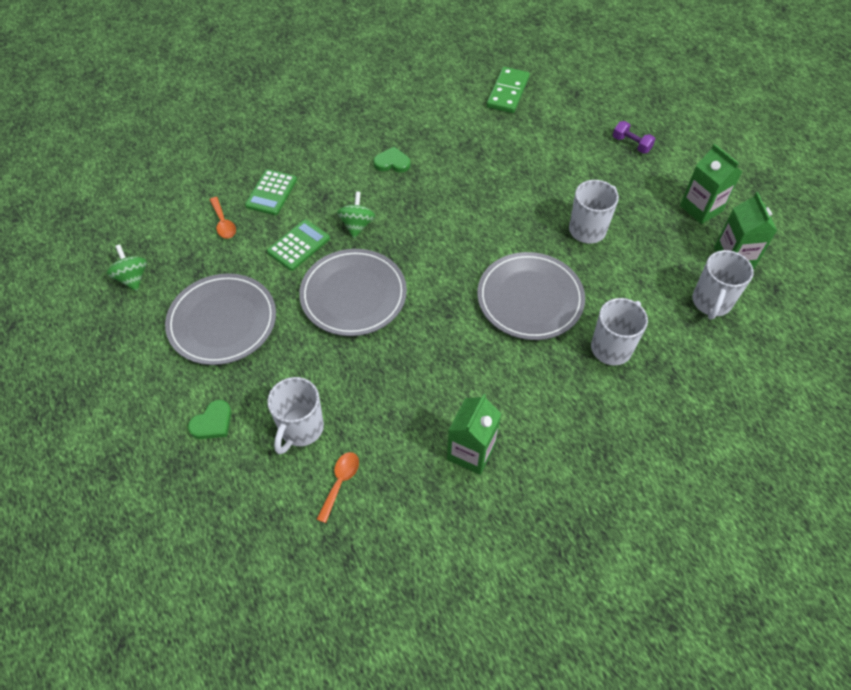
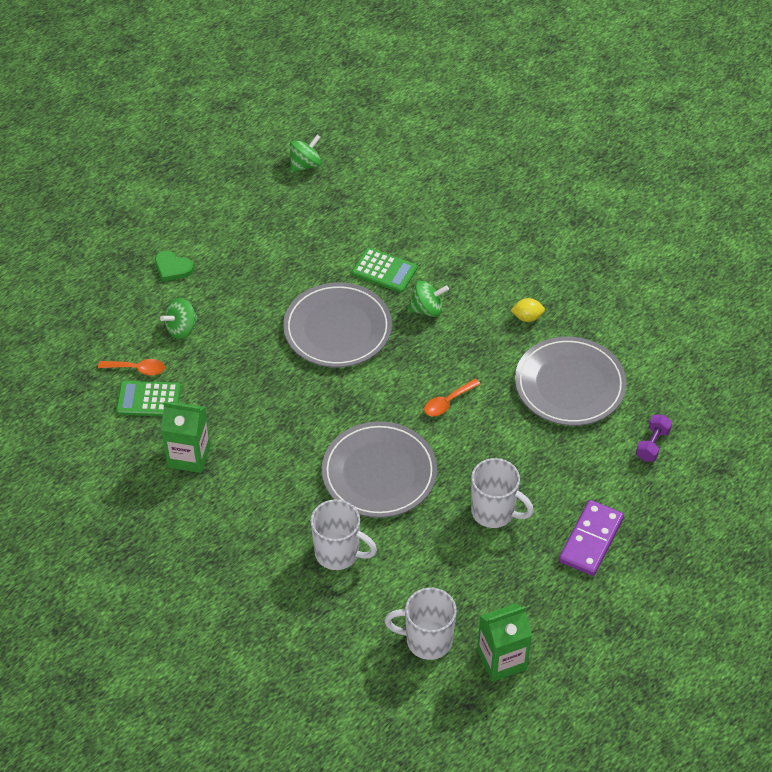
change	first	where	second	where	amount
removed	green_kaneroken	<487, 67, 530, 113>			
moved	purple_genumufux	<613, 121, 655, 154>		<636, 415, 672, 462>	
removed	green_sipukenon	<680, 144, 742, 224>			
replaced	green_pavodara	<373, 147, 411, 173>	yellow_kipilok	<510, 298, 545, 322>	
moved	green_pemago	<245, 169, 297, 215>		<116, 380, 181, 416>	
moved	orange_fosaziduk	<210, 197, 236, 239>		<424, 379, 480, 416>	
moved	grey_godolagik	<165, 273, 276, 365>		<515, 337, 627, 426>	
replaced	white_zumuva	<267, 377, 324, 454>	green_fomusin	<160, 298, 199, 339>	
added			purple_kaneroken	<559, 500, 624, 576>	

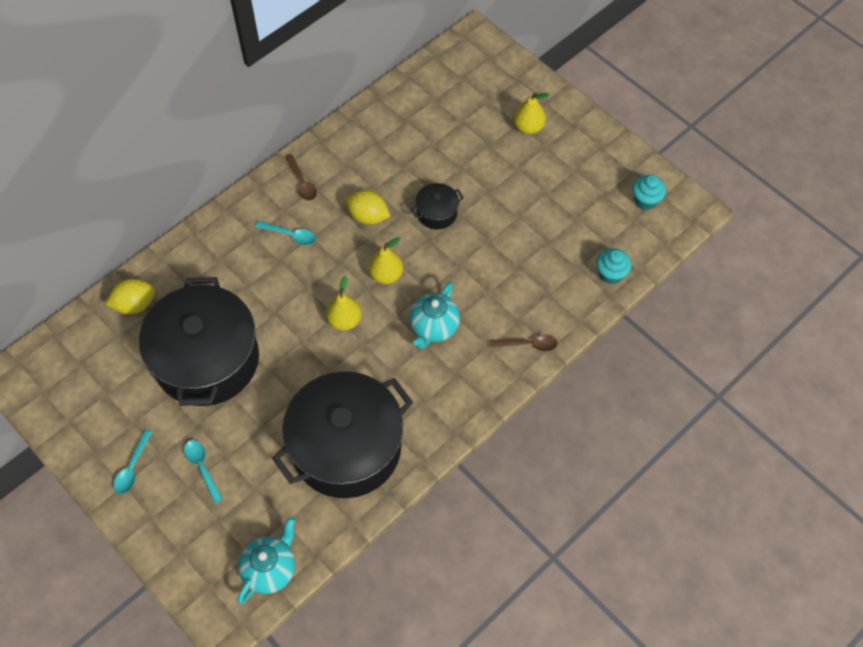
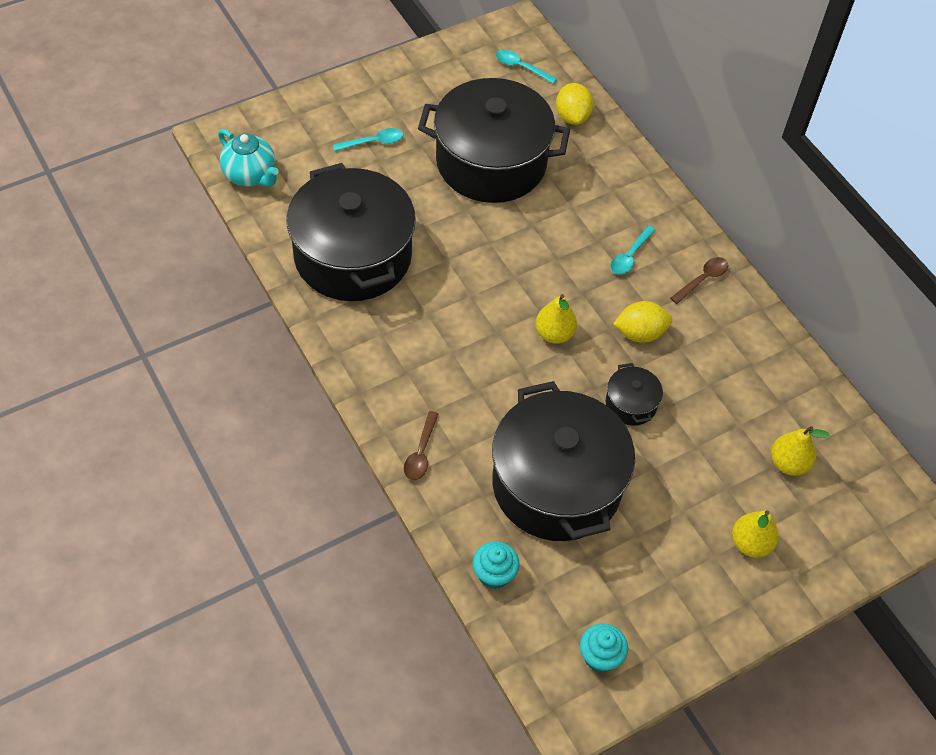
change	first	where	second	where	amount
turned	brown_fosaziduk	<285, 154, 317, 201>		<670, 257, 728, 304>	150 degrees clockwise
turned	yellow_kipilok	<346, 190, 390, 225>		<613, 301, 672, 343>	45 degrees clockwise
moved	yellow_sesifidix	<326, 276, 362, 331>		<771, 426, 830, 476>	
removed	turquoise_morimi	<410, 282, 460, 349>			
moved	turquoise_fosaziduk	<113, 430, 153, 494>		<496, 50, 557, 84>	
added			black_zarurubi	<492, 381, 635, 541>	

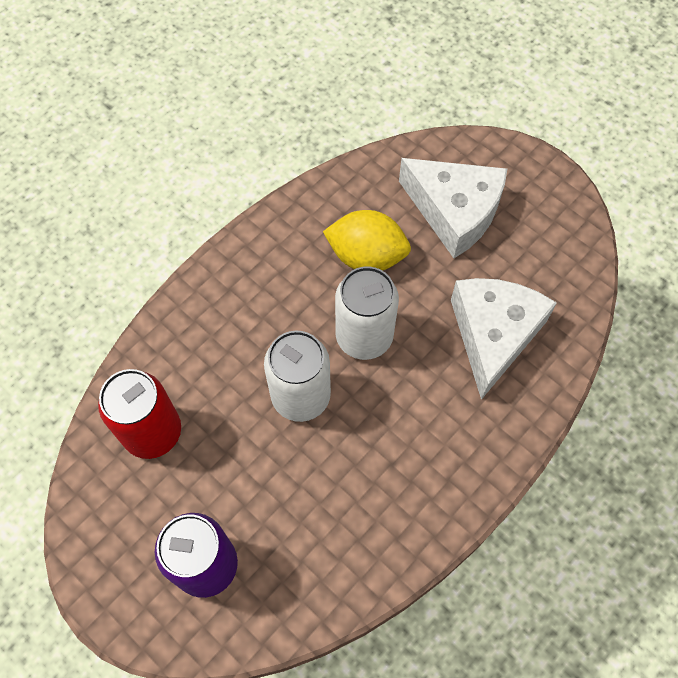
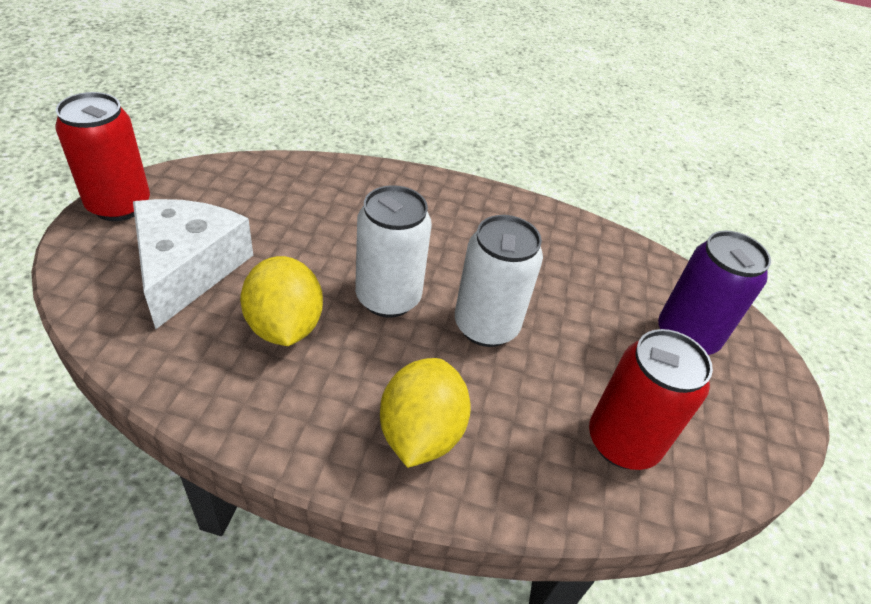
change	first	where	second	where	amount
removed	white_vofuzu	<451, 278, 557, 400>			
added			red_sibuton	<55, 92, 150, 221>	
added			yellow_kipilok	<380, 358, 471, 468>	

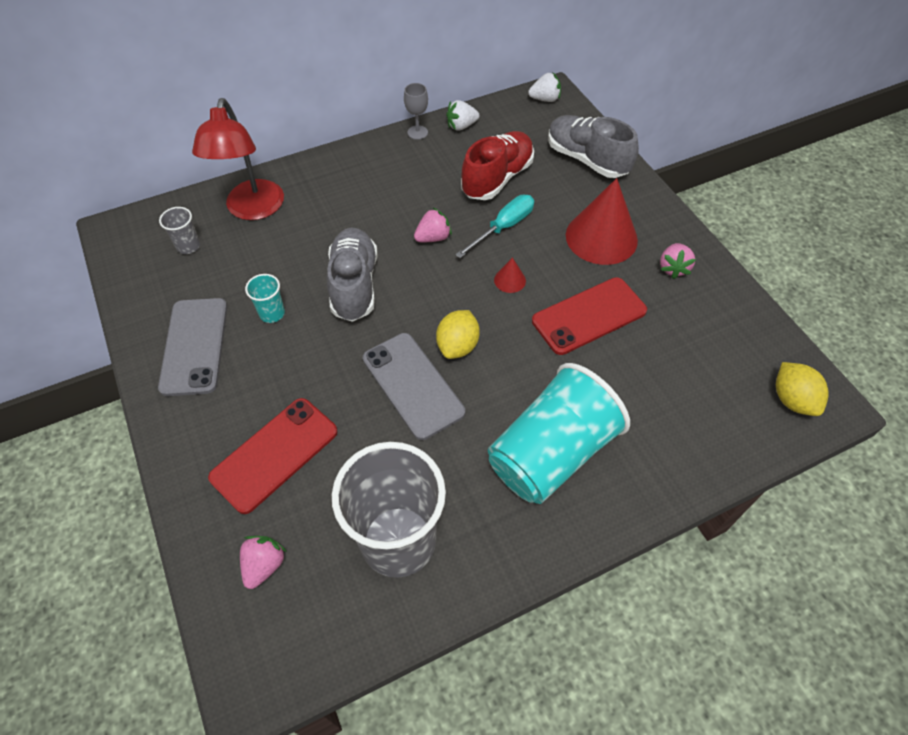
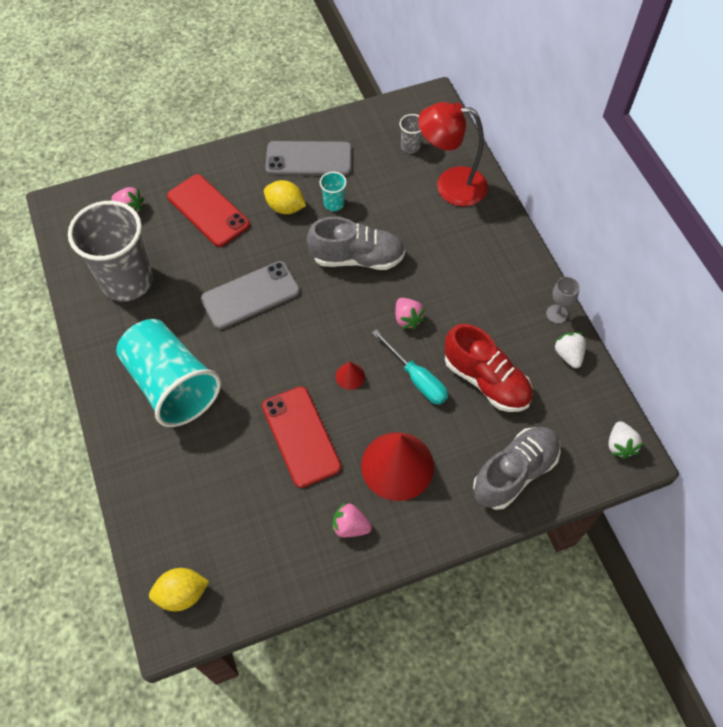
change	first	where	second	where	amount
moved	yellow_kipilok	<436, 310, 480, 359>		<264, 180, 306, 214>	

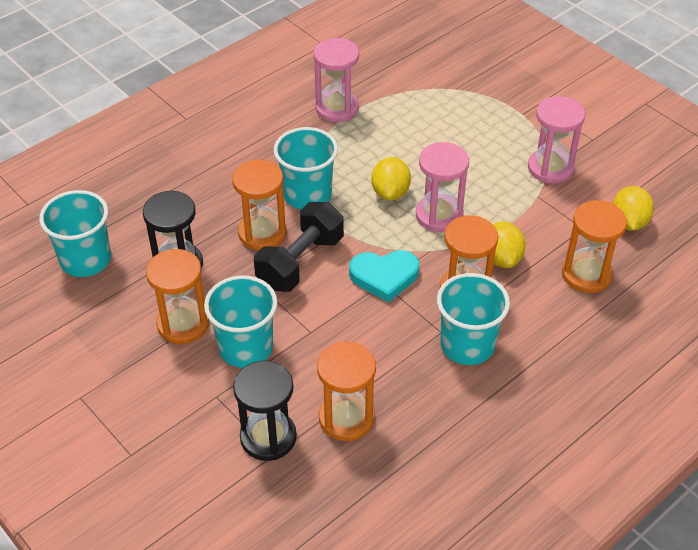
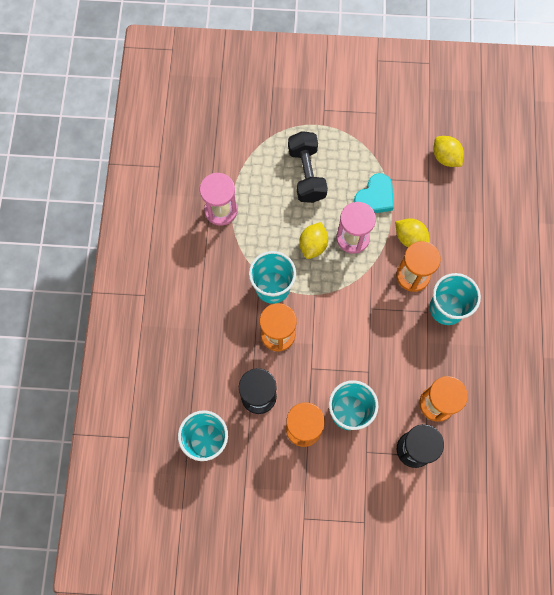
change	first	where	second	where	amount
removed	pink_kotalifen	<528, 96, 585, 184>			
turned	yellow_kipilok	<371, 157, 411, 201>		<299, 222, 328, 259>	60 degrees clockwise
removed	orange_kotalifen	<562, 200, 627, 293>			
moved	black_genumufux	<254, 202, 344, 292>		<288, 131, 328, 203>	
moved	turquoise_pavodara	<349, 250, 419, 303>		<354, 173, 394, 213>	

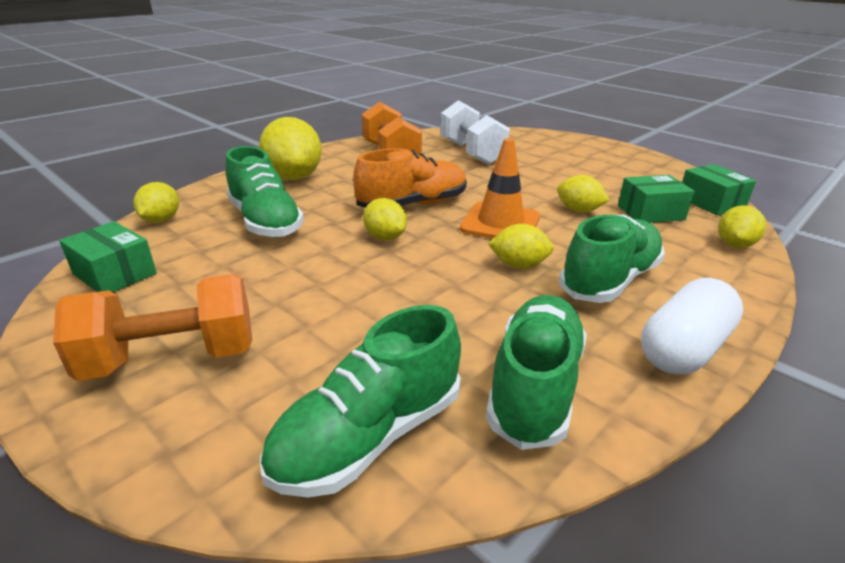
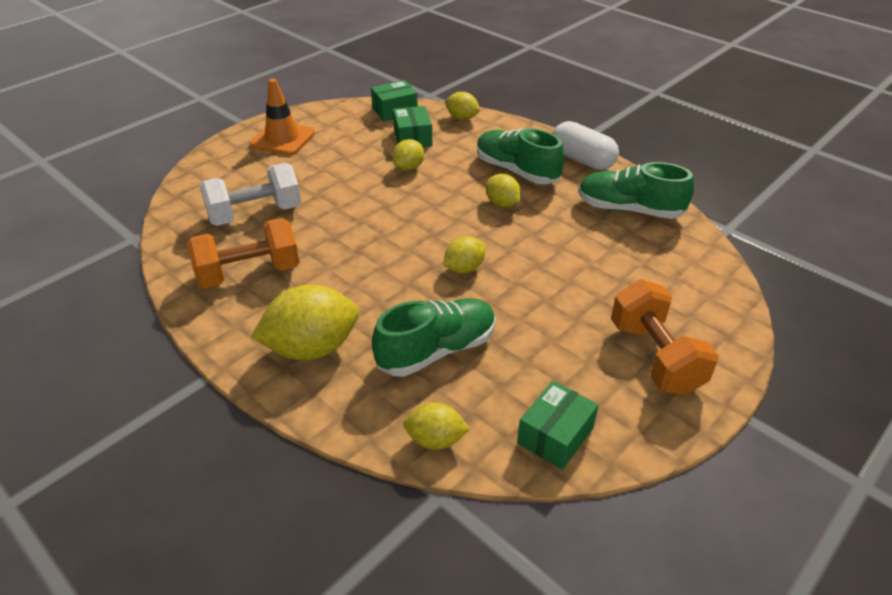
change	first	where	second	where	amount
moved	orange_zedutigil	<460, 138, 540, 238>		<249, 79, 315, 155>	
removed	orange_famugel	<353, 148, 467, 208>			
turned	yellow_kipilok	<488, 224, 554, 269>		<486, 174, 521, 207>	45 degrees counterclockwise
removed	green_famugel	<260, 305, 461, 498>			

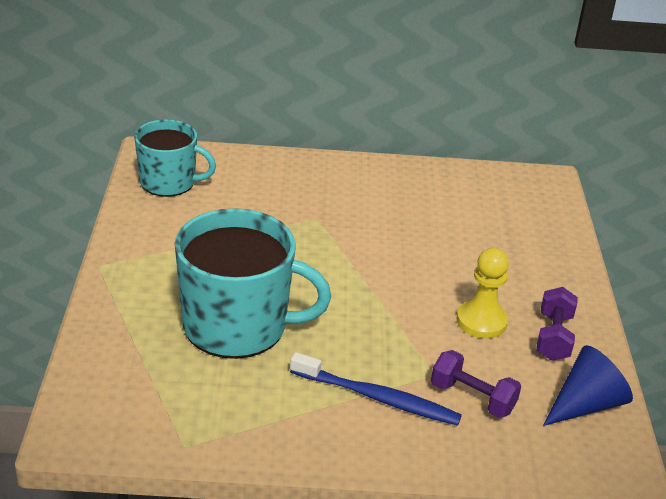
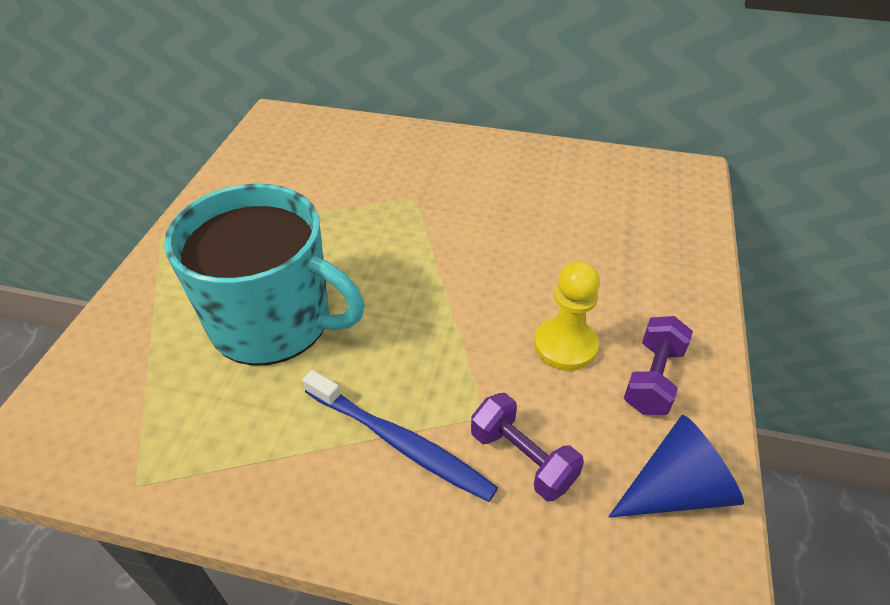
change	first	where	second	where	amount
removed	turquoise_zumuva	<135, 120, 216, 197>			

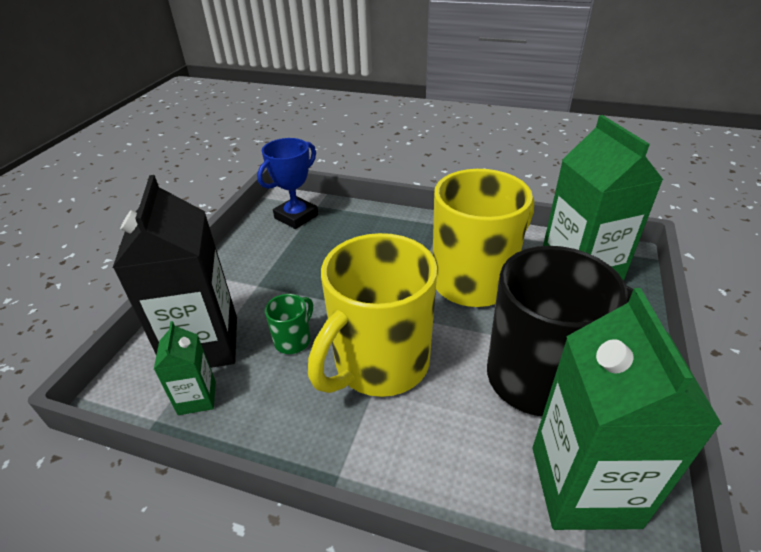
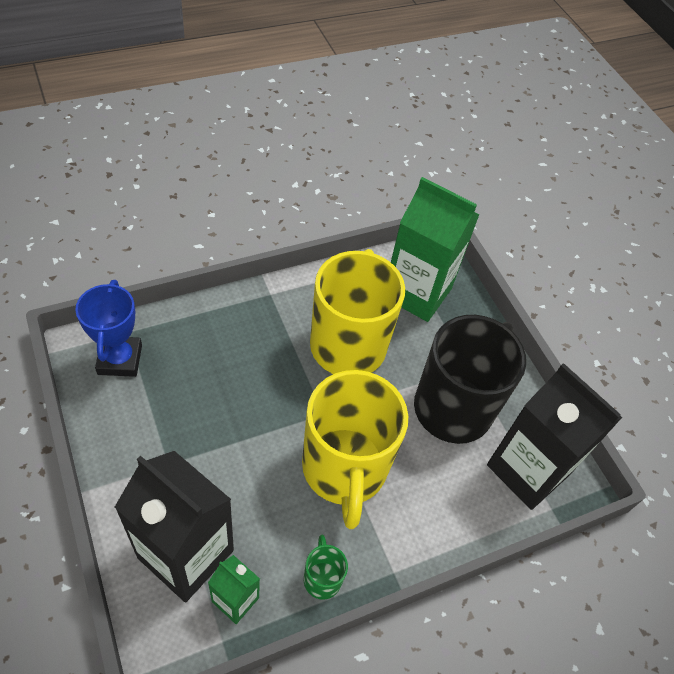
change	first	where	second	where	amount
recoloured	green_sipukenon	<532, 288, 722, 530>	black_sipukenon	<487, 363, 622, 510>	
moved	green_zumuva	<265, 294, 313, 354>		<304, 535, 348, 600>	

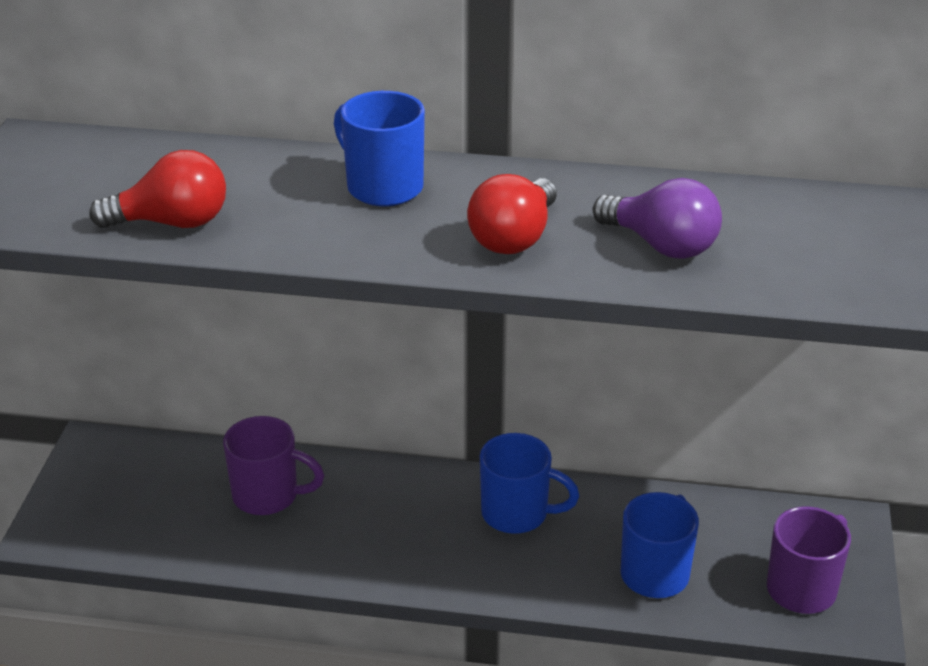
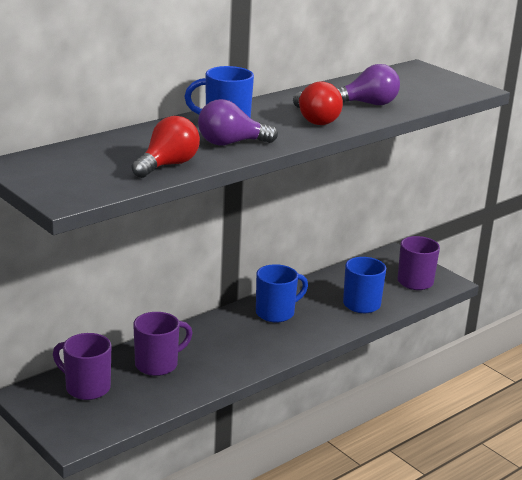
change	first	where	second	where	amount
added			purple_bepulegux	<198, 99, 278, 145>	
added			purple_zumuva	<53, 333, 111, 400>	

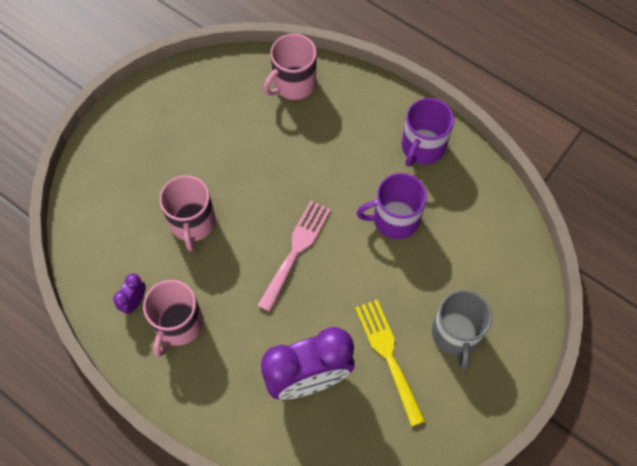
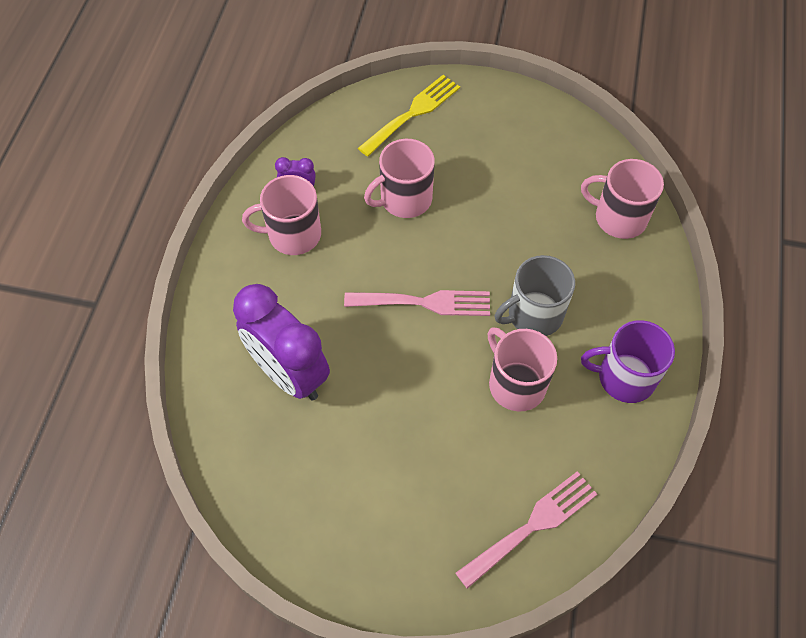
change	first	where	second	where	amount
recoloured	purple_zumuva	<356, 173, 427, 239>	pink_zumuva	<488, 327, 557, 411>	
moved	grey_zumuva	<432, 290, 492, 370>		<495, 255, 575, 336>	
moved	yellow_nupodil	<355, 300, 425, 427>		<358, 75, 460, 157>	
added			pink_nupodil	<455, 471, 597, 589>	

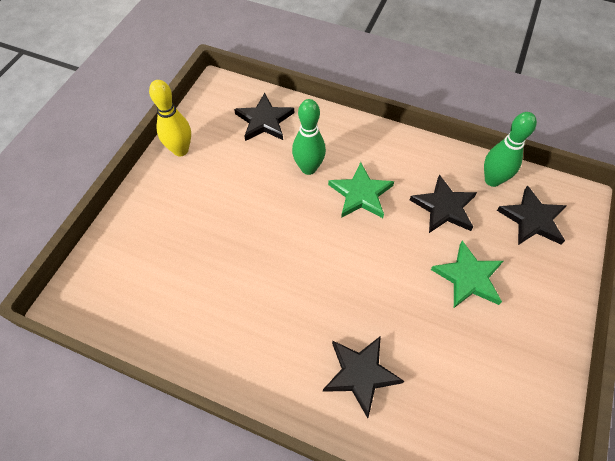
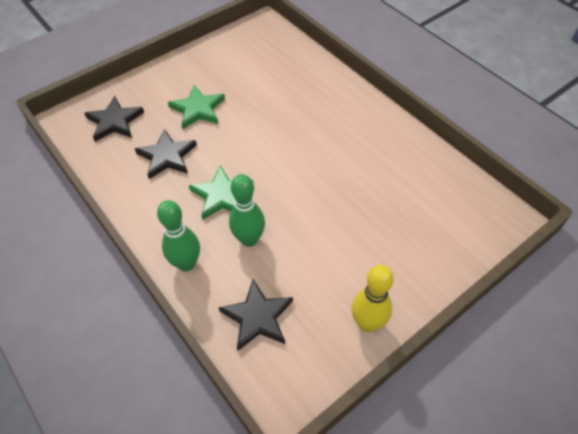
change	first	where	second	where	amount
moved	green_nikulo	<484, 112, 537, 187>		<157, 200, 200, 272>	
removed	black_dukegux	<323, 336, 404, 418>			

